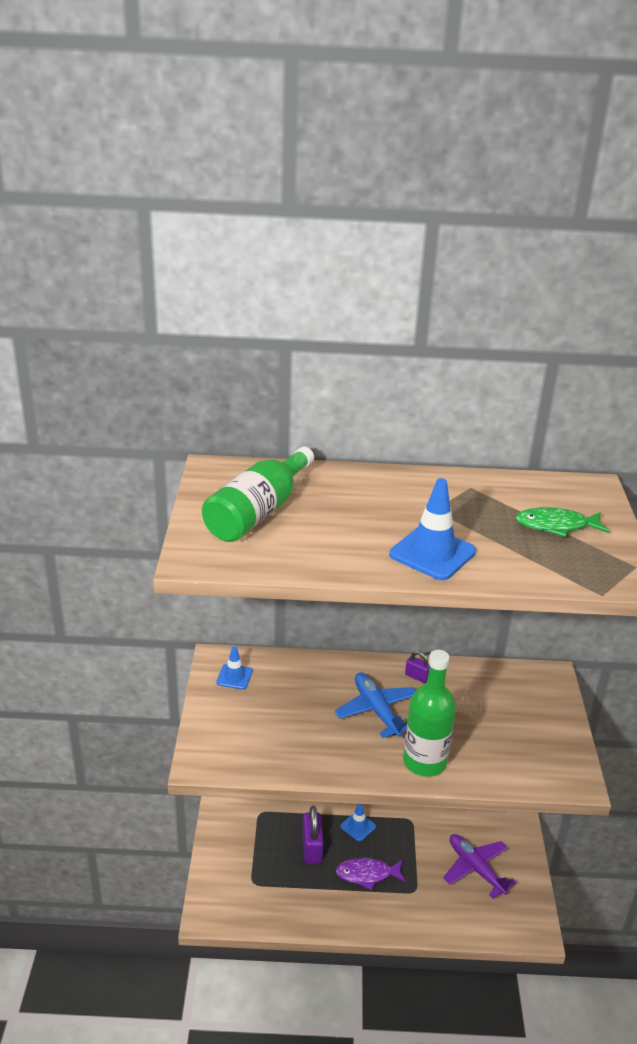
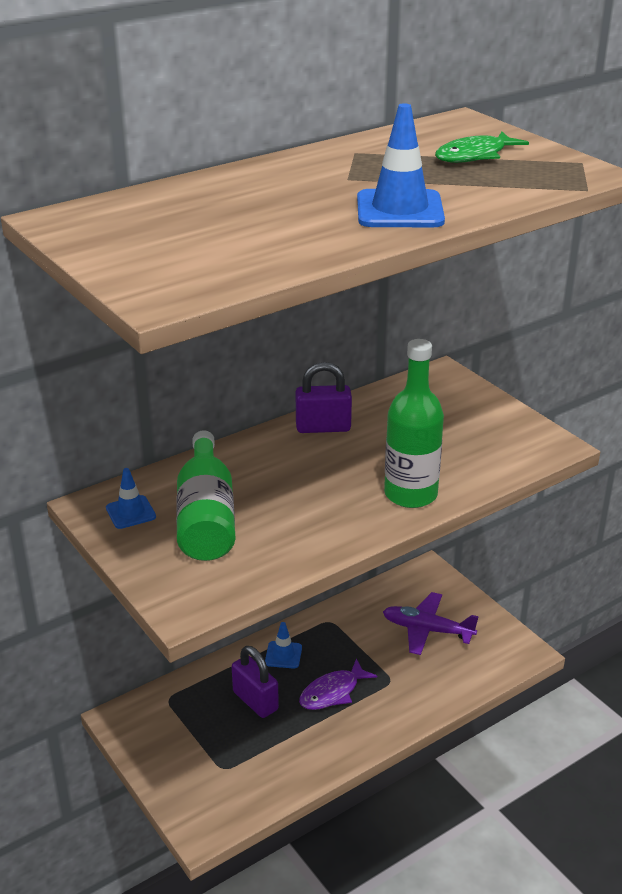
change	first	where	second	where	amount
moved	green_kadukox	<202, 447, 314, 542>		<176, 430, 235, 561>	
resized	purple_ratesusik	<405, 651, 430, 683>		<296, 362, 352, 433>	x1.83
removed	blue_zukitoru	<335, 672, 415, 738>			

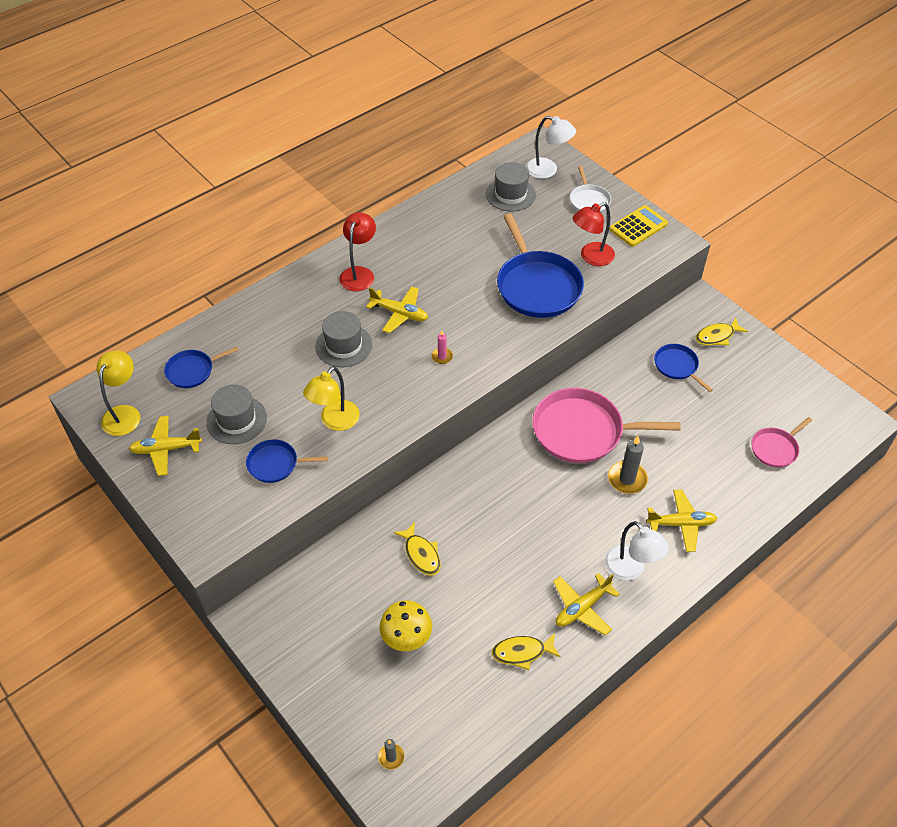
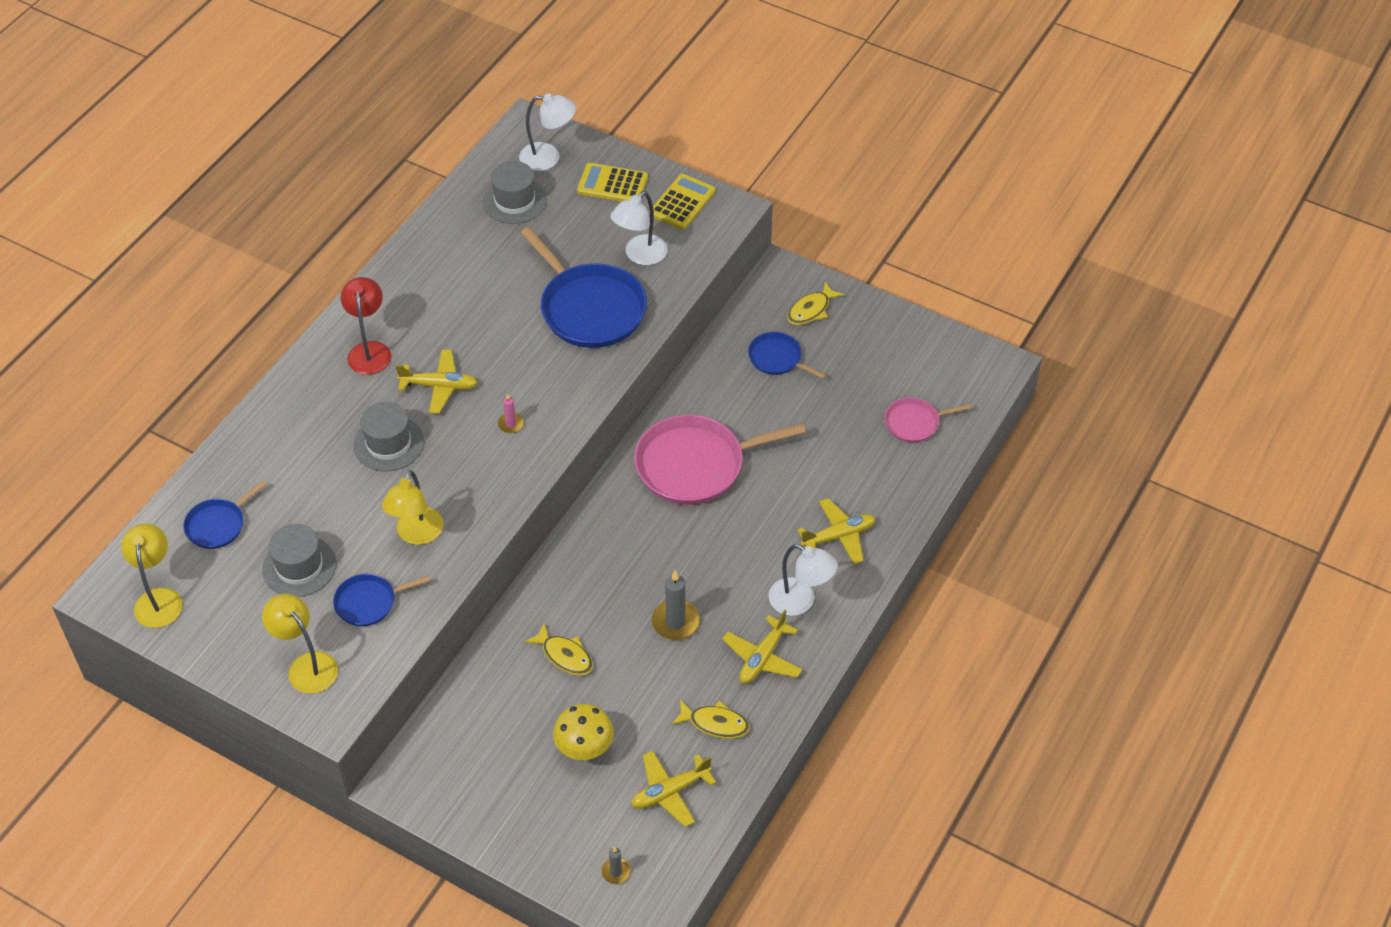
change	first	where	second	where	amount
replaced	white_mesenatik	<570, 166, 611, 213>	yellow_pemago	<577, 163, 648, 202>	
recoloured	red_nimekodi	<573, 202, 615, 266>	white_nimekodi	<610, 191, 668, 265>	
moved	yellow_zukitoru	<129, 416, 202, 476>		<631, 750, 716, 827>	
turned	pink_mesenatik	<751, 417, 812, 467>		<884, 397, 972, 443>	45 degrees clockwise
moved	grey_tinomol	<608, 436, 648, 494>		<651, 571, 700, 640>	
turned	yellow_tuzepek	<492, 633, 561, 670>		<671, 700, 750, 739>	135 degrees counterclockwise
added			yellow_nimekodi	<262, 594, 338, 694>	

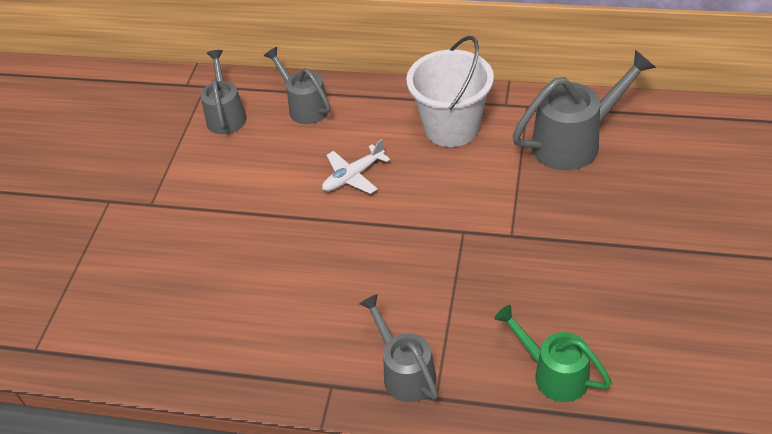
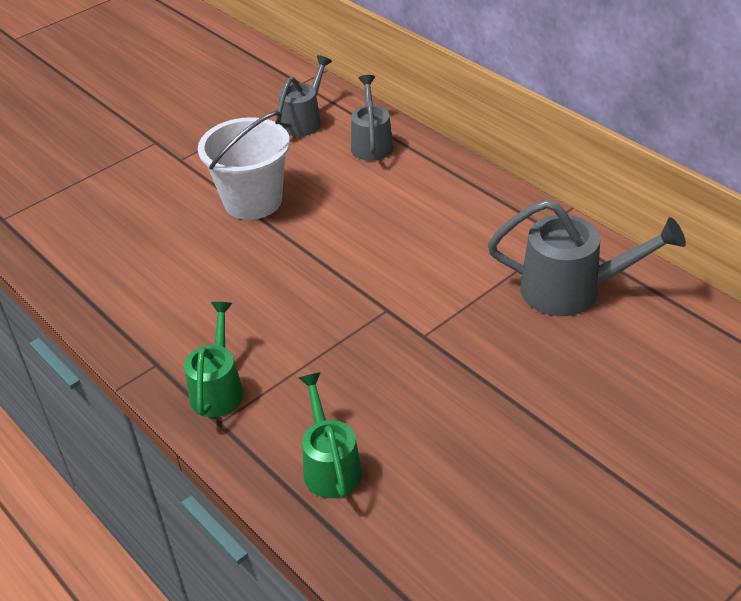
change	first	where	second	where	amount
moved	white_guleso	<406, 36, 494, 147>		<198, 111, 290, 220>	
removed	white_zukitoru	<322, 139, 390, 194>			
recoloured	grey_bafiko	<359, 294, 438, 402>	green_bafiko	<184, 302, 244, 417>	

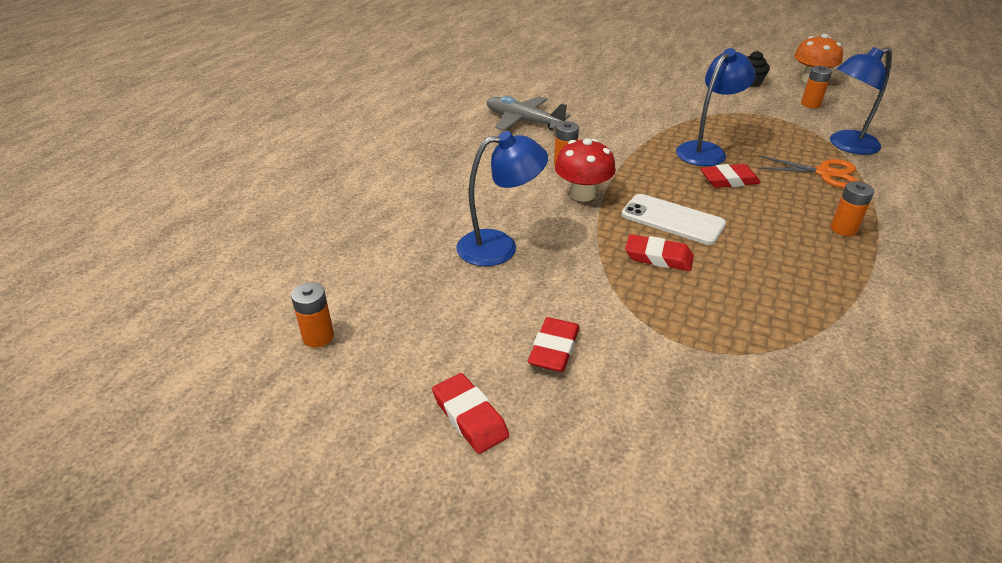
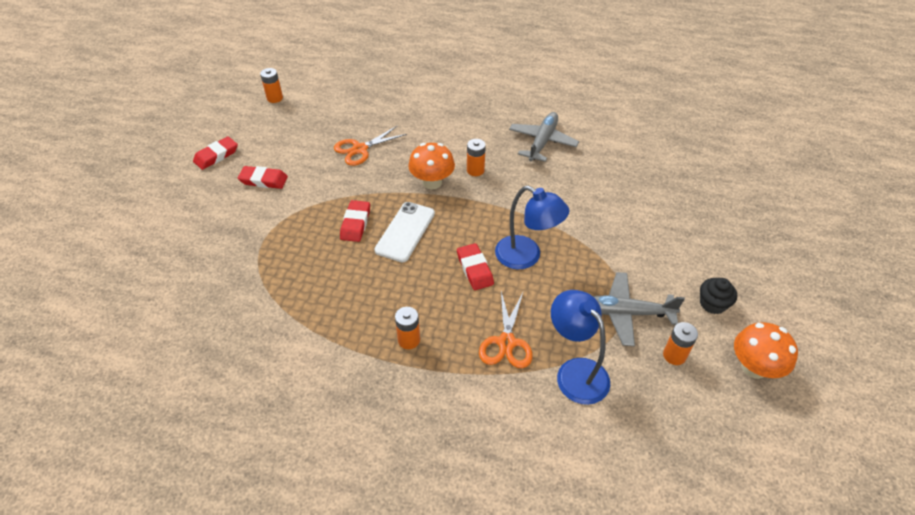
change	first	where	second	where	amount
replaced	blue_nimekodi	<456, 131, 548, 266>	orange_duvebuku	<334, 126, 407, 166>	
recoloured	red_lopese	<555, 138, 616, 201>	orange_lopese	<408, 143, 455, 189>	
added			grey_zukitoru	<593, 272, 685, 346>	

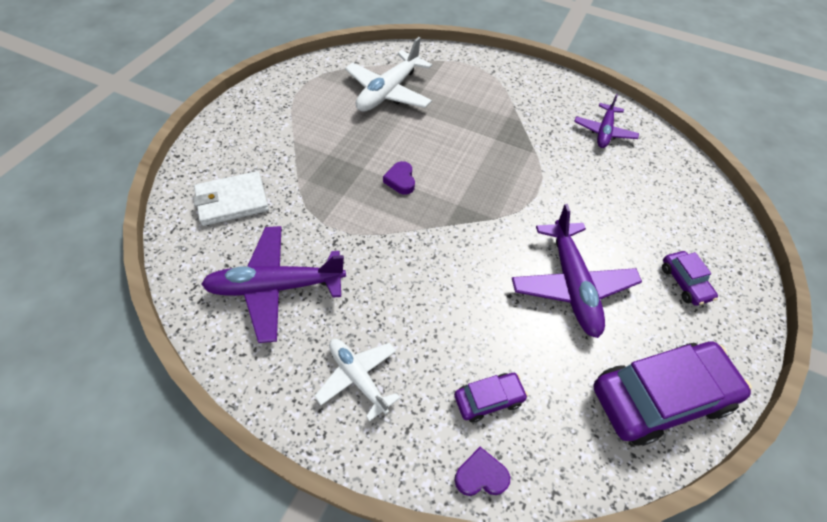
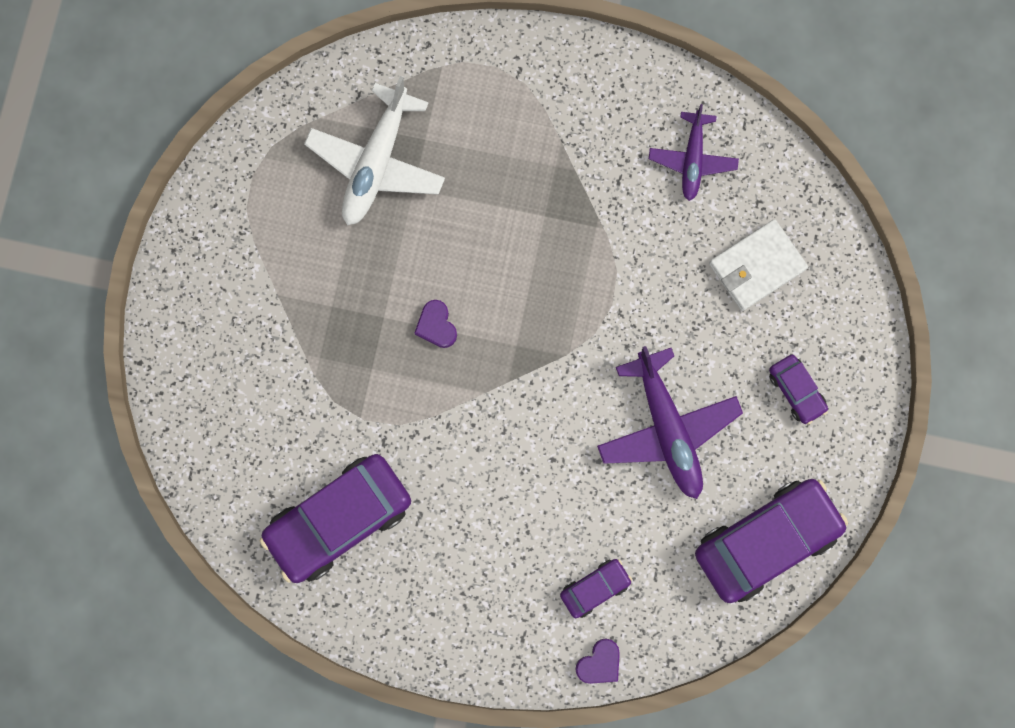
change	first	where	second	where	amount
moved	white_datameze	<193, 171, 269, 226>		<709, 219, 808, 311>	
replaced	purple_zukitoru	<201, 226, 346, 343>	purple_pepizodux	<260, 454, 411, 583>	
removed	white_zukitoru	<314, 339, 400, 422>			
turned	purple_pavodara	<454, 447, 510, 496>		<575, 638, 620, 684>	150 degrees clockwise

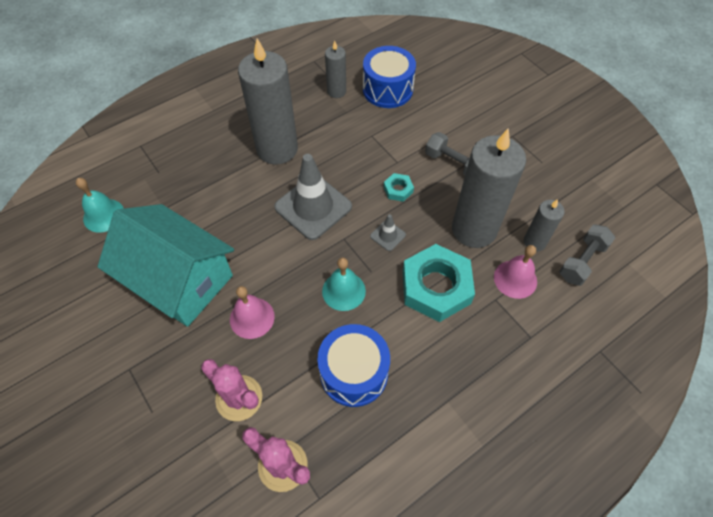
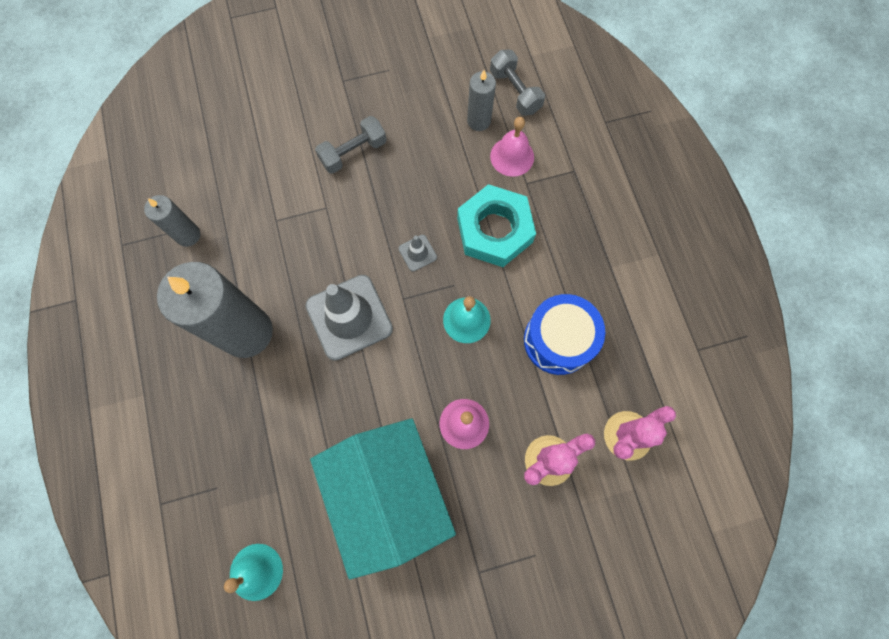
change	first	where	second	where	amount
removed	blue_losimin	<363, 46, 416, 108>			
removed	grey_tinomol	<452, 129, 526, 248>			
removed	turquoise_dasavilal	<384, 173, 414, 202>			
turned	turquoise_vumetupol	<98, 204, 234, 327>		<310, 419, 456, 579>	75 degrees counterclockwise

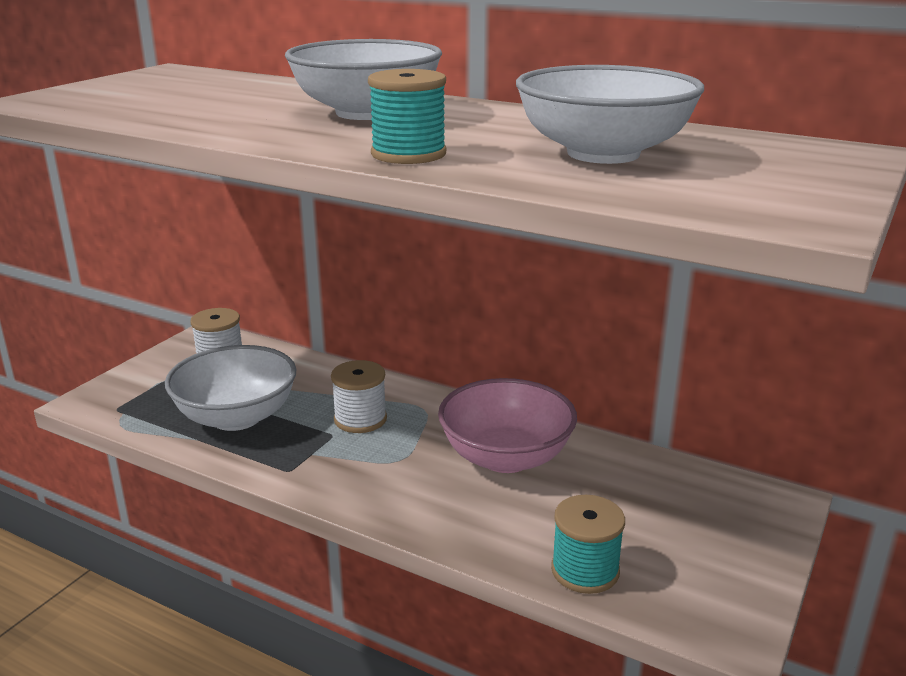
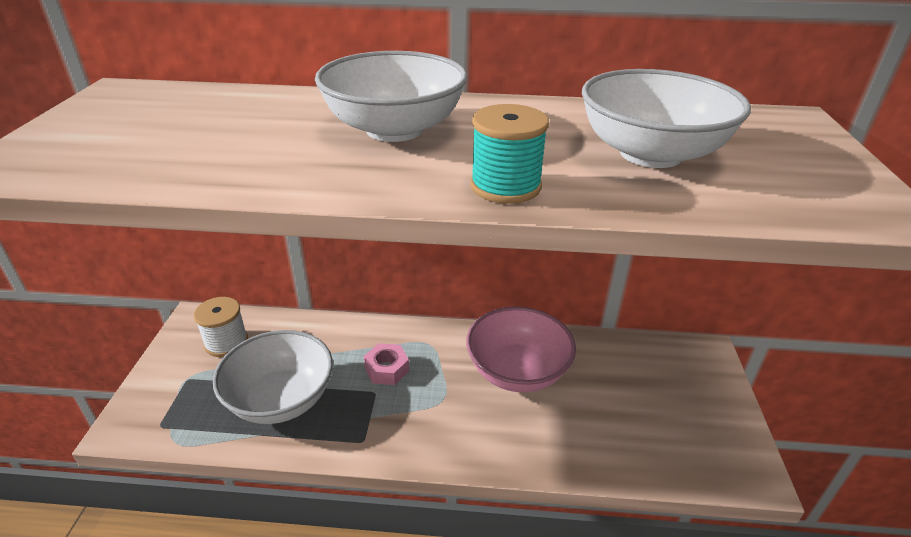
change	first	where	second	where	amount
replaced	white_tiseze	<331, 360, 387, 433>	pink_dasavilal	<364, 343, 409, 385>	
removed	turquoise_tiseze	<551, 495, 625, 594>			

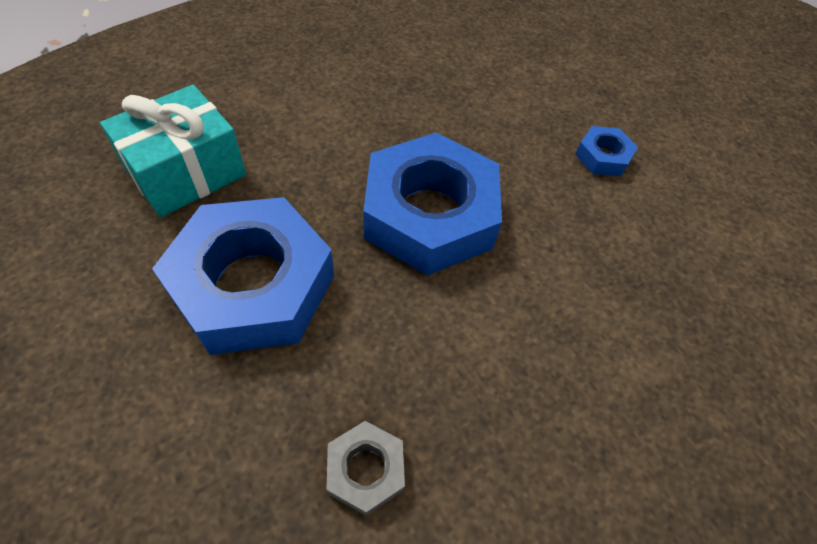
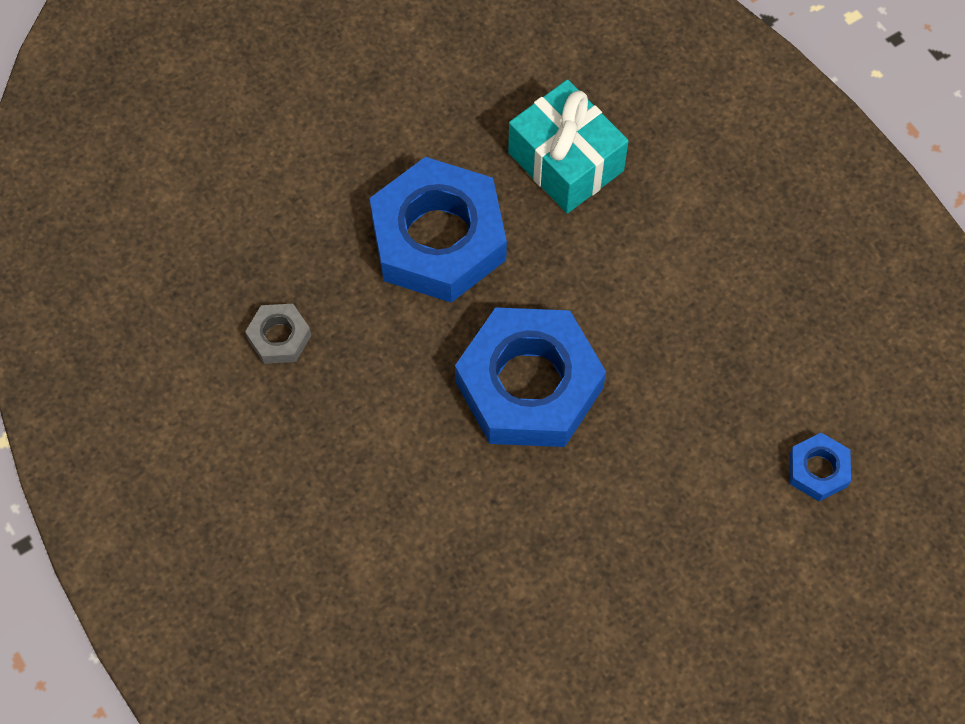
change	first	where	second	where	amount
moved	blue_dasavilal	<575, 126, 638, 176>		<790, 433, 851, 501>	

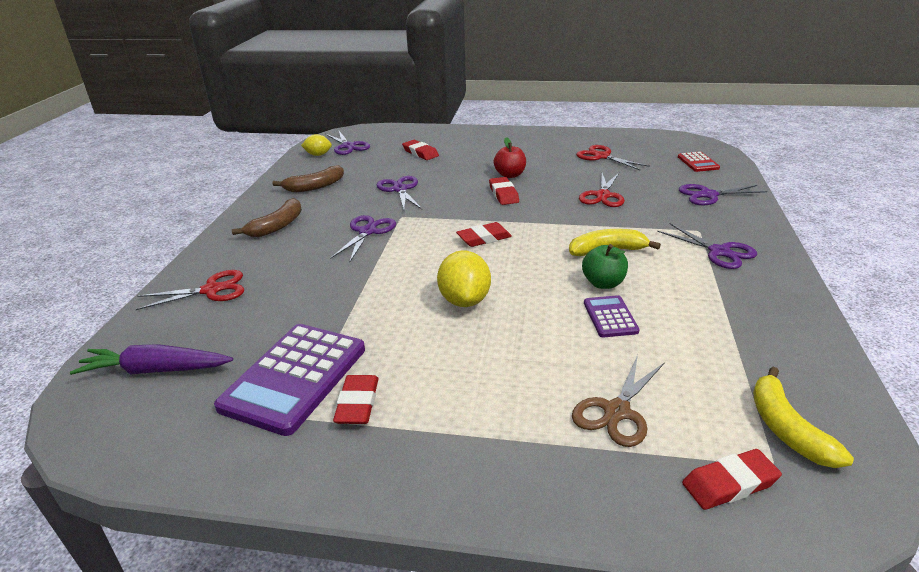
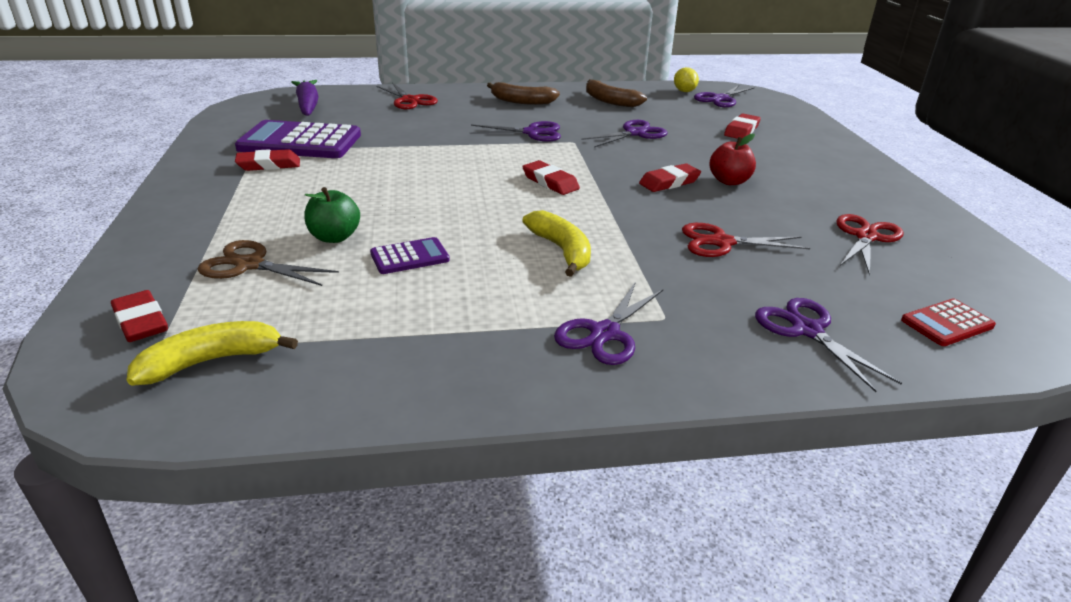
change	first	where	second	where	amount
moved	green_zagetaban	<582, 244, 628, 289>		<305, 187, 360, 243>	
removed	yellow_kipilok	<437, 250, 491, 307>			

